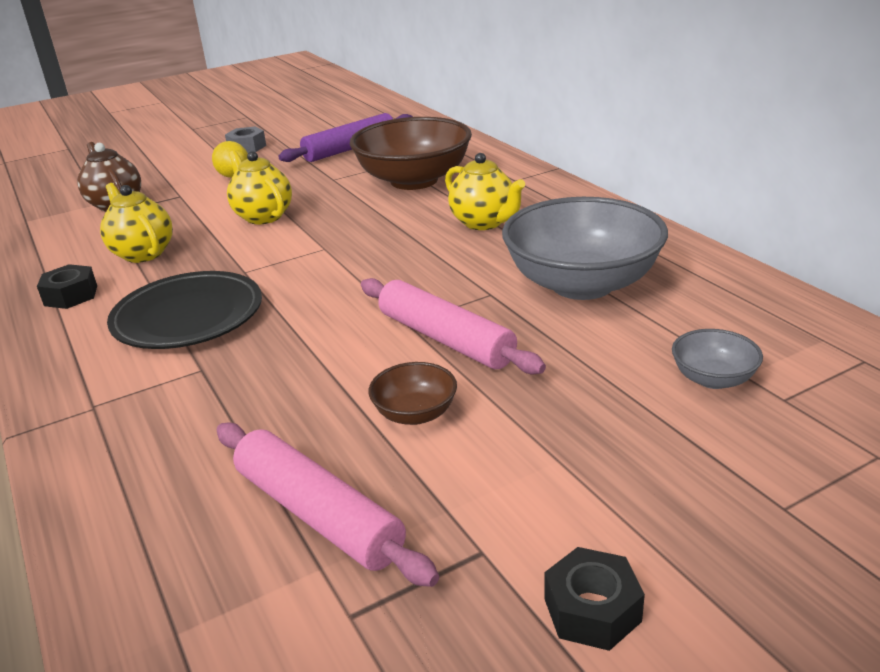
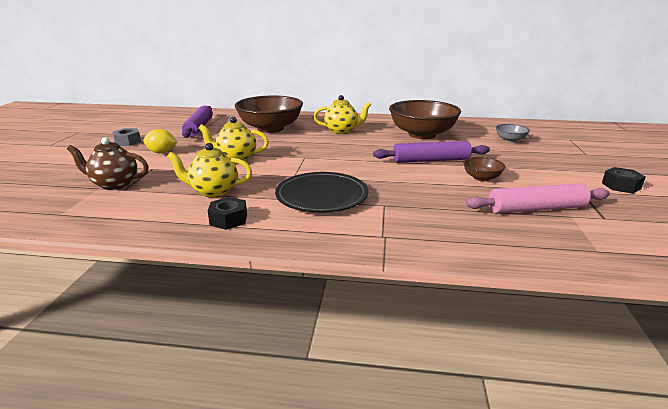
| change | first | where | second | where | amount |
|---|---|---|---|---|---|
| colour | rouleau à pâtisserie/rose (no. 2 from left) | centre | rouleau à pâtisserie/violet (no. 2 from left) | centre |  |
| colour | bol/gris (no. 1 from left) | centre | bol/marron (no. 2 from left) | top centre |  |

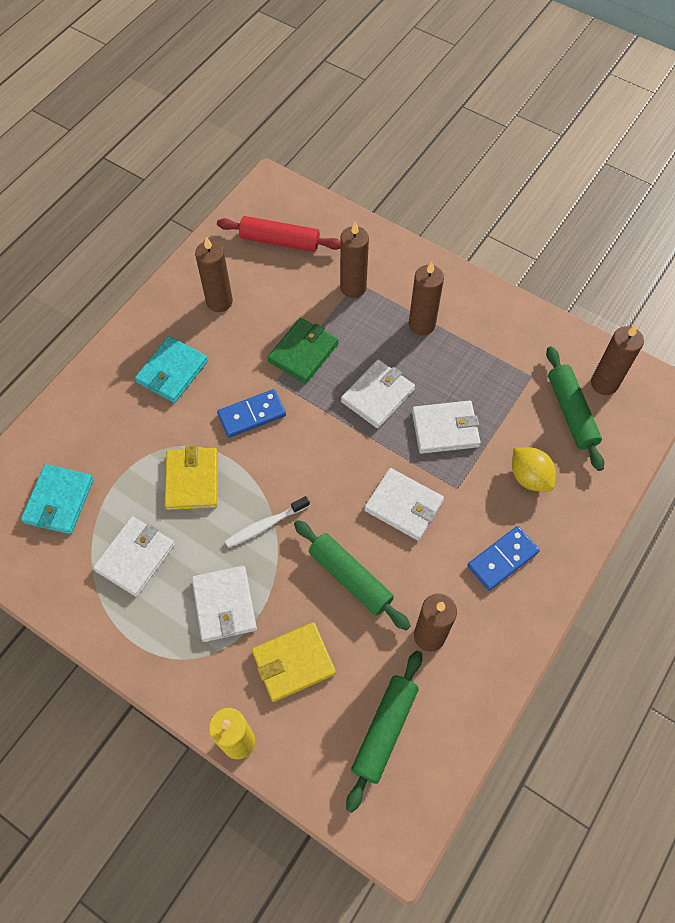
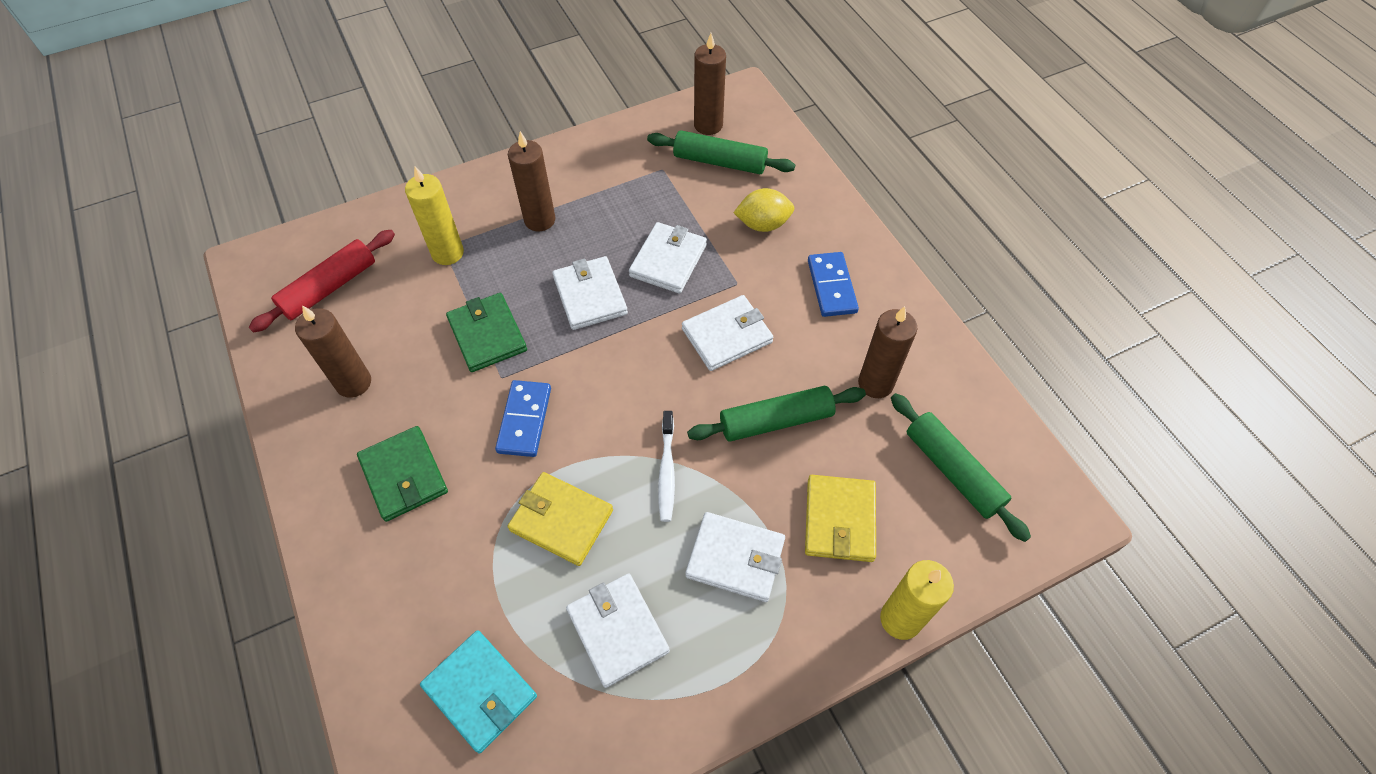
| change | first | where | second | where | amount |
|---|---|---|---|---|---|
| colour | portefeuille/turquoise (no. 2 from left) | middle left | portefeuille/vert (no. 1 from left) | middle left |  |
| colour | bougie/marron (no. 2 from left) | top centre | bougie/jaune (no. 1 from left) | top left |  |

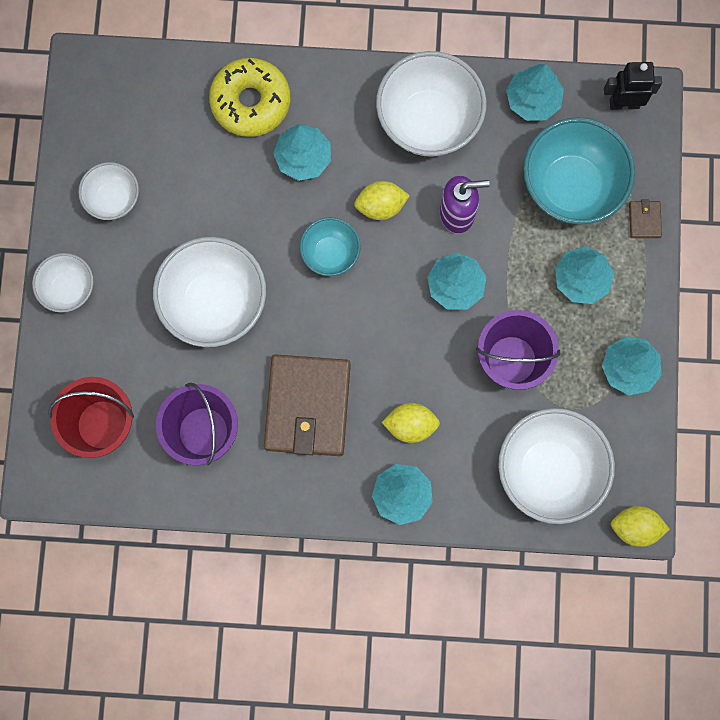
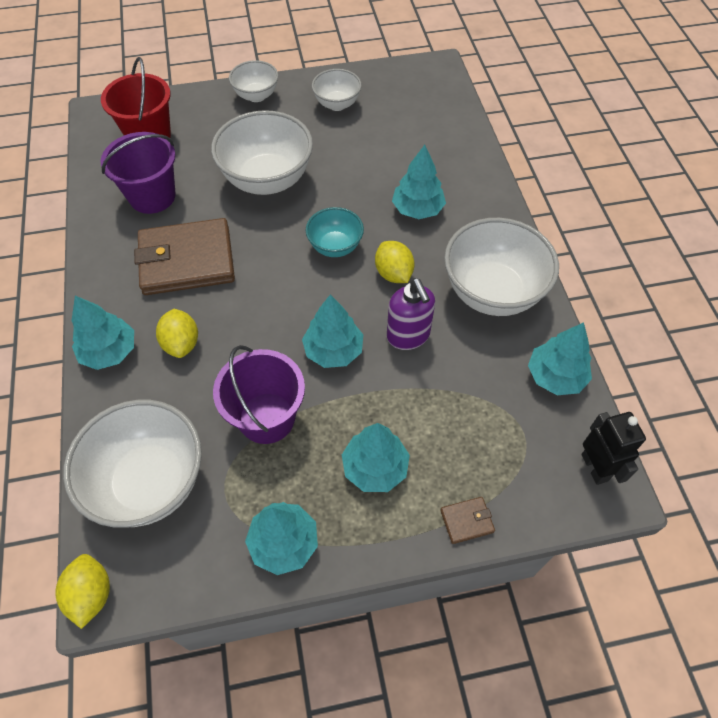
| change | first | where | second | where | amount |
|---|---|---|---|---|---|
| missing | beignet/jaune | top centre |  |  |  |
| missing | bol/turquoise (no. 2 from left) | top right |  |  |  |

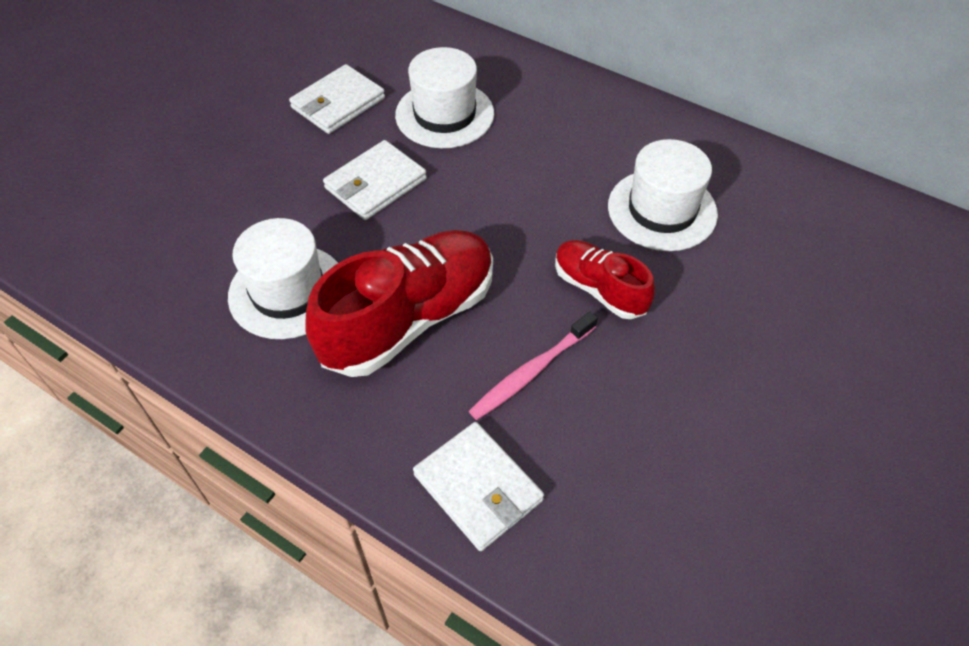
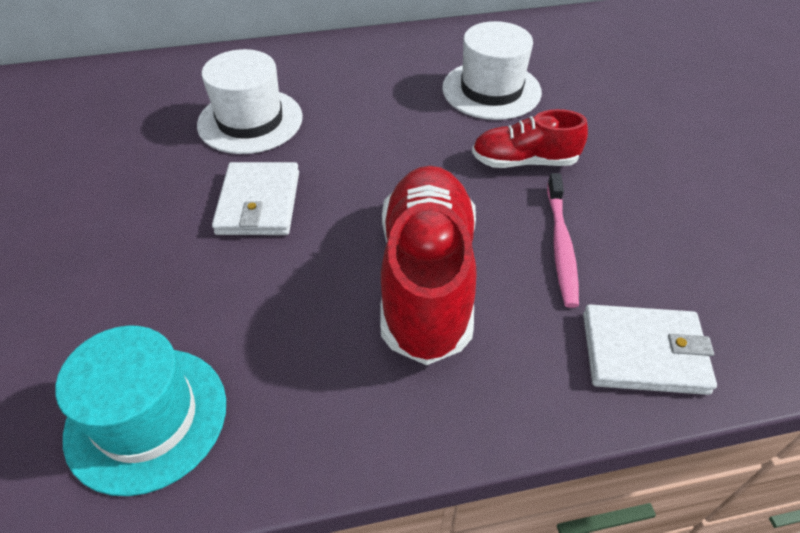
| change | first | where | second | where | amount |
|---|---|---|---|---|---|
| missing | chapeau/blanc (no. 1 from left) | middle left |  |  |  |
| missing | portefeuille/blanc (no. 1 from left) | top centre |  |  |  |
| appeared |  |  | chapeau/turquoise | bottom left |  |

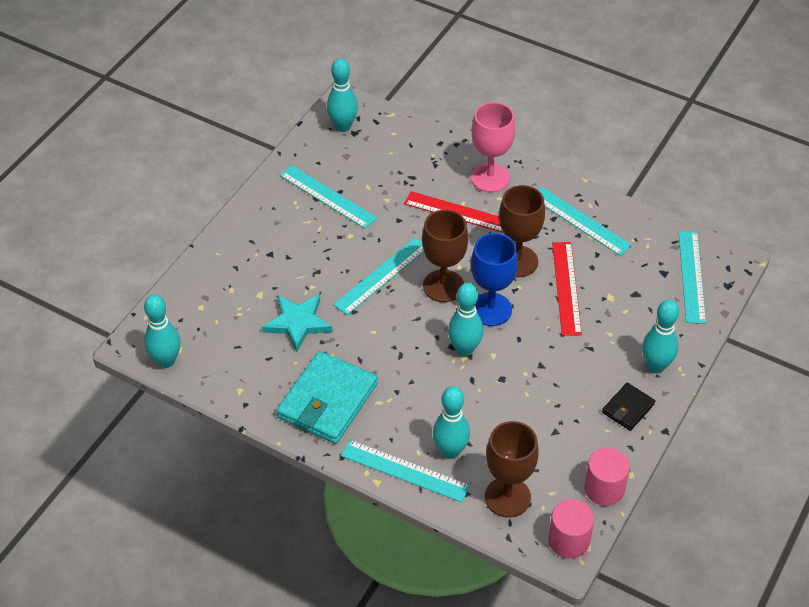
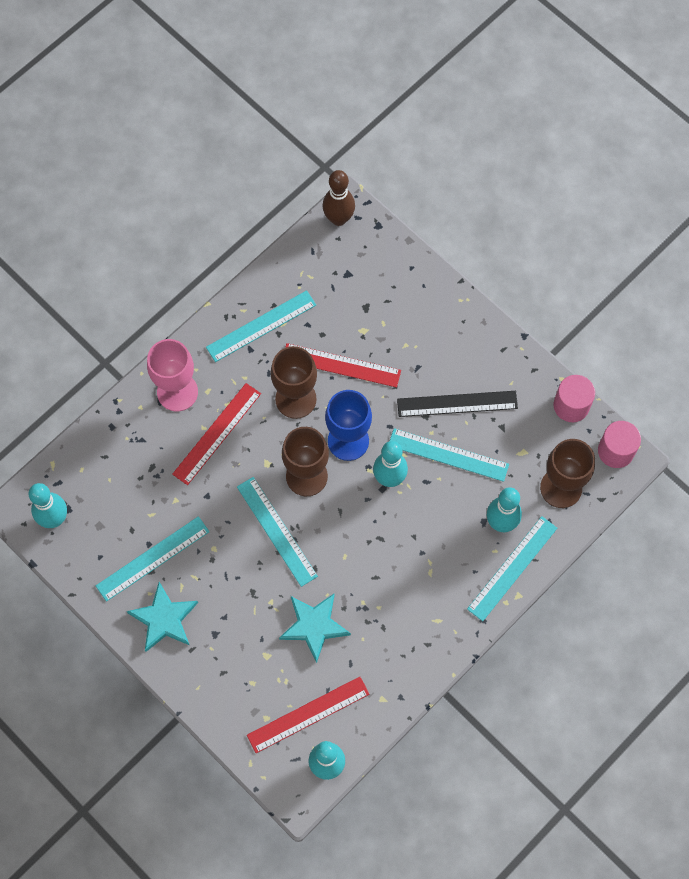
| change | first | where | second | where | amount |
|---|---|---|---|---|---|
| missing | portefeuille/turquoise | centre |  |  |  |
| missing | portefeuille/noir | bottom right |  |  |  |
| missing | quille/turquoise (no. 5 from left) | middle right |  |  |  |
| relocated | règle/turquoise (no. 5 from left in the first image) | middle right | règle/turquoise (no. 4 from left) | centre |  |
| appeared |  |  | étoile/turquoise (no. 1 from left) | bottom left |  |
| appeared |  |  | règle/rouge (no. 2 from left) | bottom centre |  |
| appeared |  |  | quille/marron | top centre |  |
| appeared |  |  | règle/noir | centre |  |

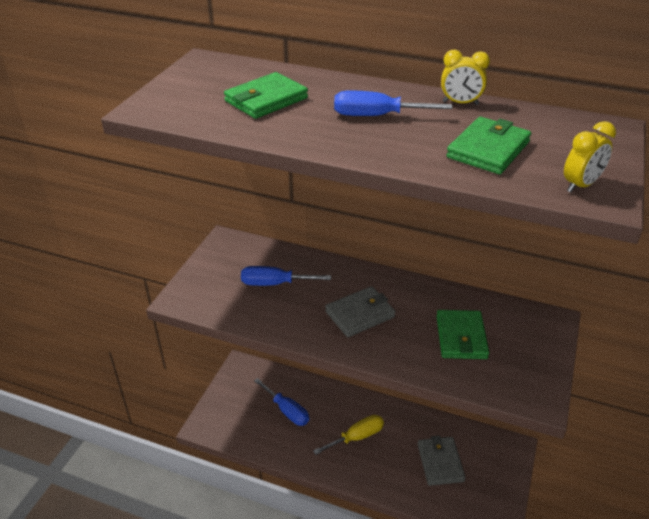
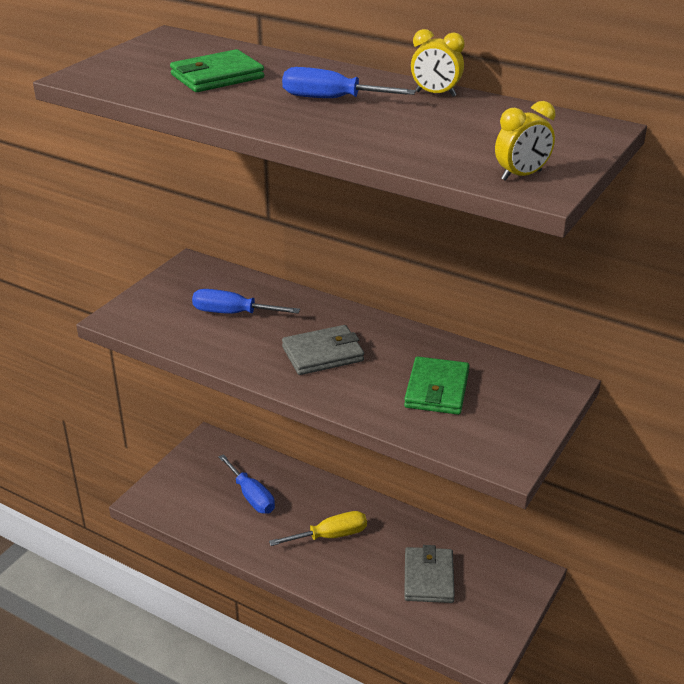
| change | first | where | second | where | amount |
|---|---|---|---|---|---|
| missing | portefeuille/vert (no. 3 from left) | top right |  |  |  |

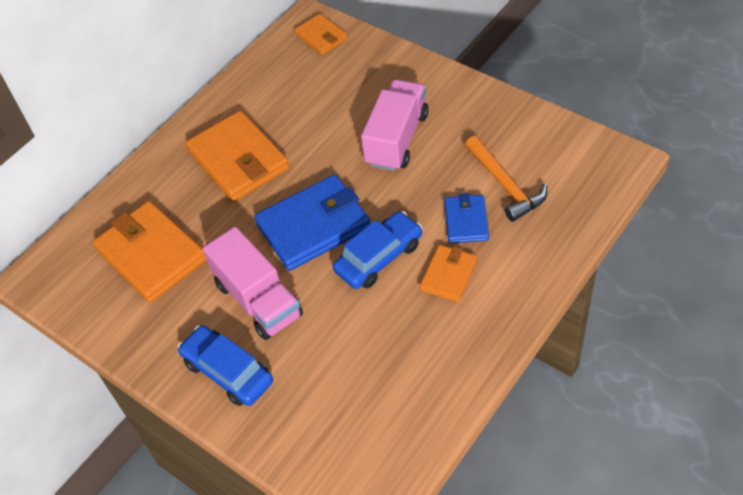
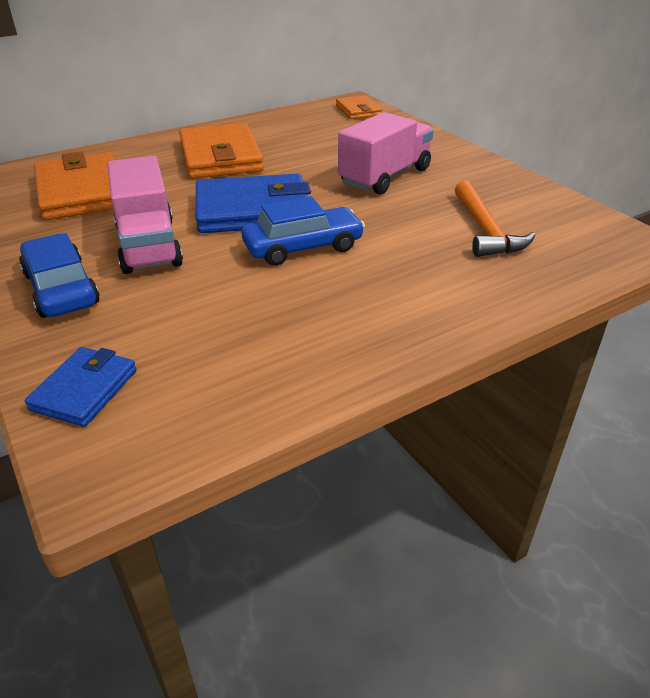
| change | first | where | second | where | amount |
|---|---|---|---|---|---|
| missing | portefeuille/orange (no. 4 from left) | centre |  |  |  |
| relocated | portefeuille/bleu (no. 2 from left in the first image) | centre | portefeuille/bleu (no. 1 from left) | middle left |  |

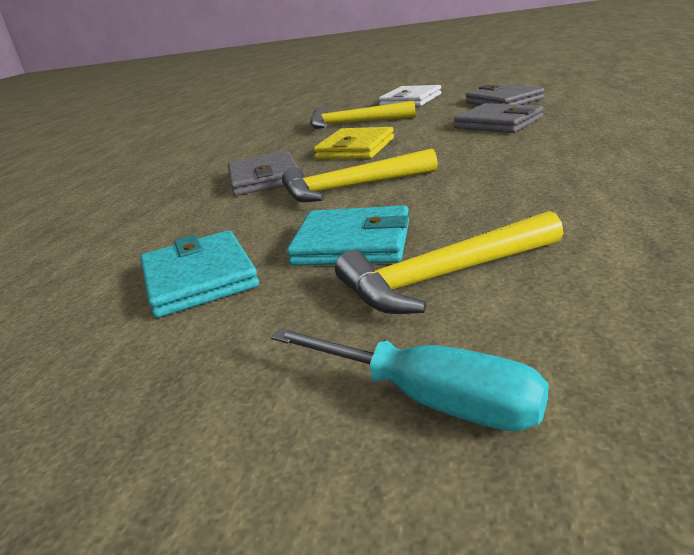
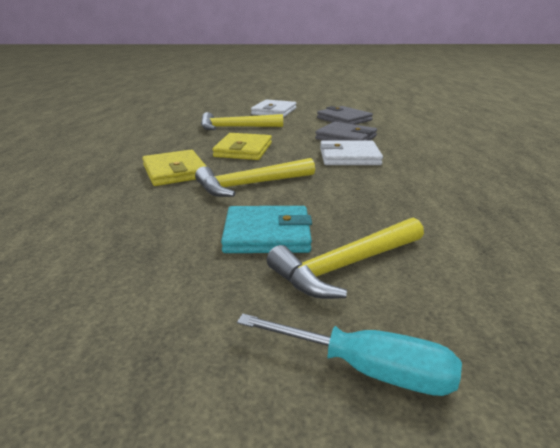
| change | first | where | second | where | amount |
|---|---|---|---|---|---|
| missing | portefeuille/turquoise (no. 1 from left) | middle left |  |  |  |
| colour | portefeuille/gris (no. 1 from left) | top centre | portefeuille/jaune (no. 1 from left) | middle left |  |
| appeared |  |  | portefeuille/blanc (no. 2 from left) | centre |  |

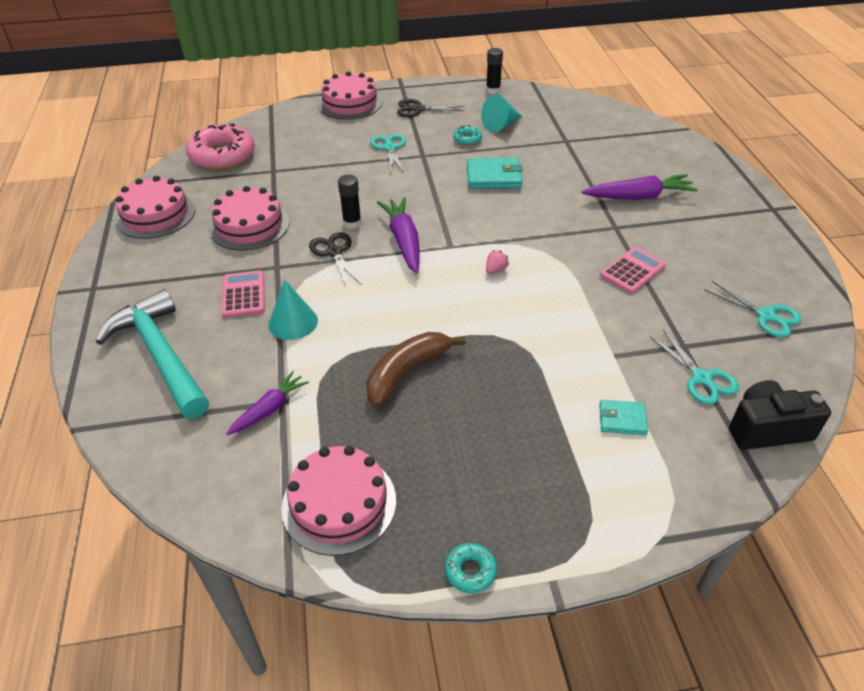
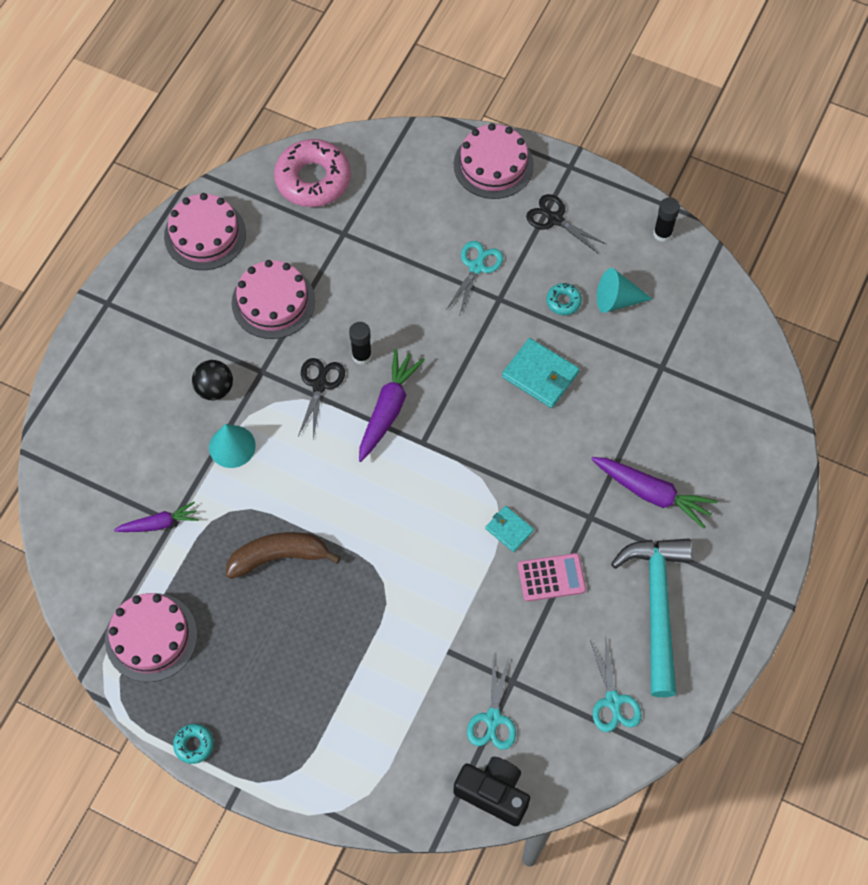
| change | first | where | second | where | amount |
|---|---|---|---|---|---|
| relocated | marteau/turquoise | middle left |  | bottom right |  |
| exchanged | calculatrice/rose (no. 1 from left) | middle left | balle/noir | middle left |  |
| missing | fraise/rose | centre |  |  |  |
| relocated | portefeuille/turquoise (no. 2 from left in the first image) | middle right | portefeuille/turquoise (no. 1 from left) | centre |  |

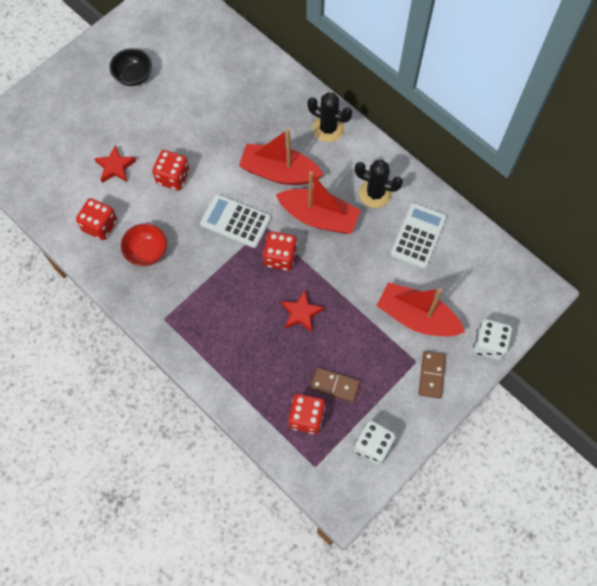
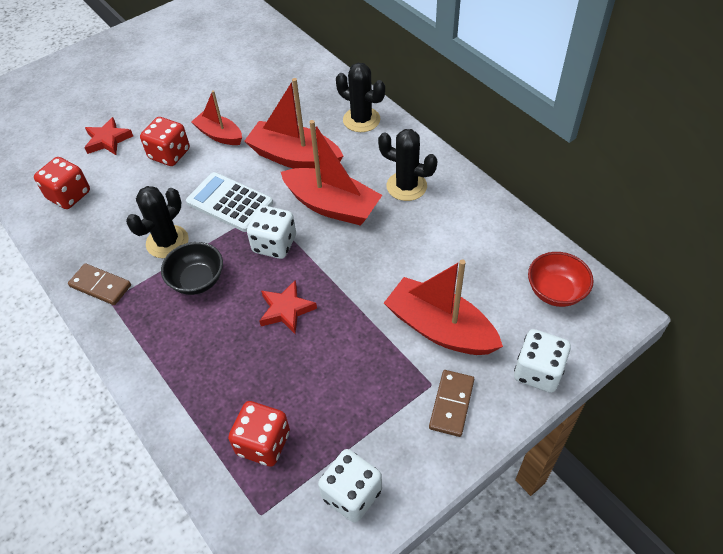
| change | first | where | second | where | amount |
|---|---|---|---|---|---|
| relocated | bol/noir | top left |  | middle left |  |
| relocated | bol/rouge | middle left |  | middle right |  |
| colour | dé/rouge (no. 3 from left) | centre | dé/blanc (no. 1 from left) | centre |  |
| relocated | domino/marron (no. 1 from left) | centre |  | middle left |  |
| missing | calculatrice/blanc (no. 2 from left) | middle right |  |  |  |
| appeared |  |  | cactus/noir (no. 1 from left) | middle left |  |
| appeared |  |  | bateau/rouge (no. 1 from left) | top left |  |

